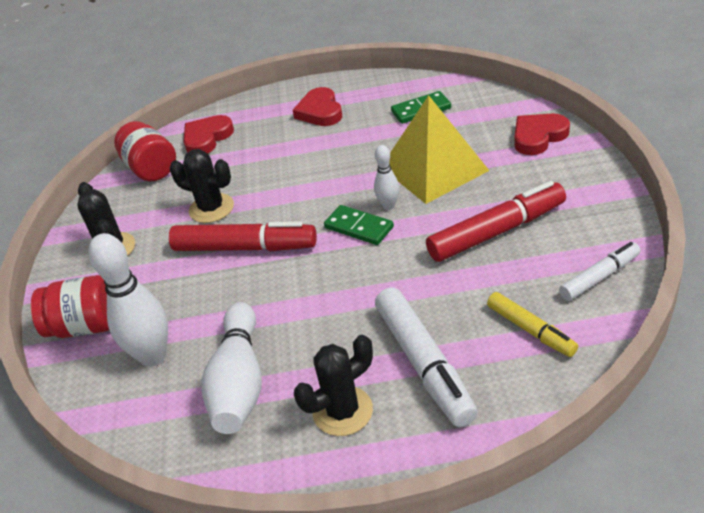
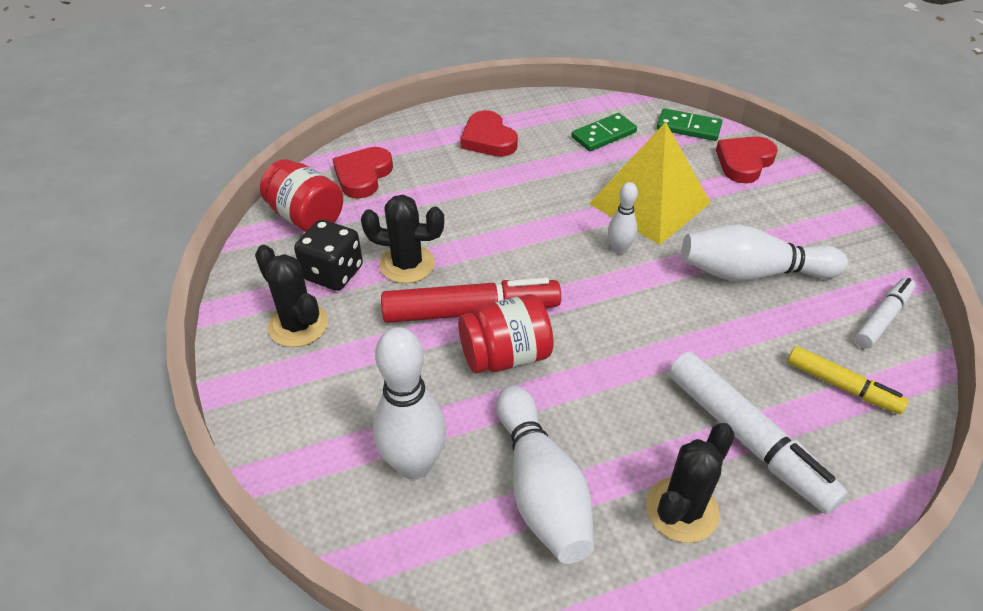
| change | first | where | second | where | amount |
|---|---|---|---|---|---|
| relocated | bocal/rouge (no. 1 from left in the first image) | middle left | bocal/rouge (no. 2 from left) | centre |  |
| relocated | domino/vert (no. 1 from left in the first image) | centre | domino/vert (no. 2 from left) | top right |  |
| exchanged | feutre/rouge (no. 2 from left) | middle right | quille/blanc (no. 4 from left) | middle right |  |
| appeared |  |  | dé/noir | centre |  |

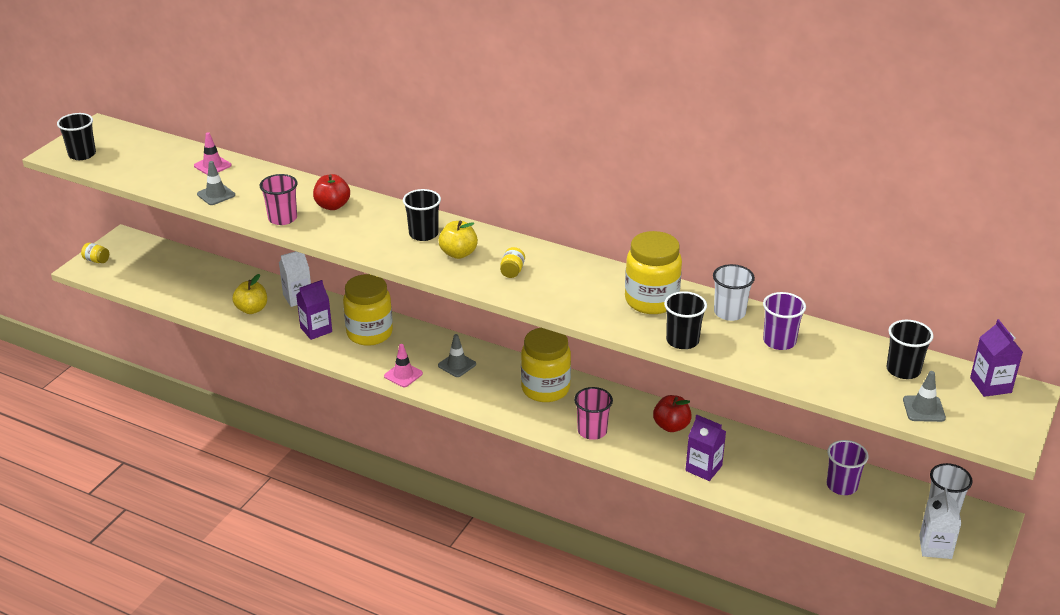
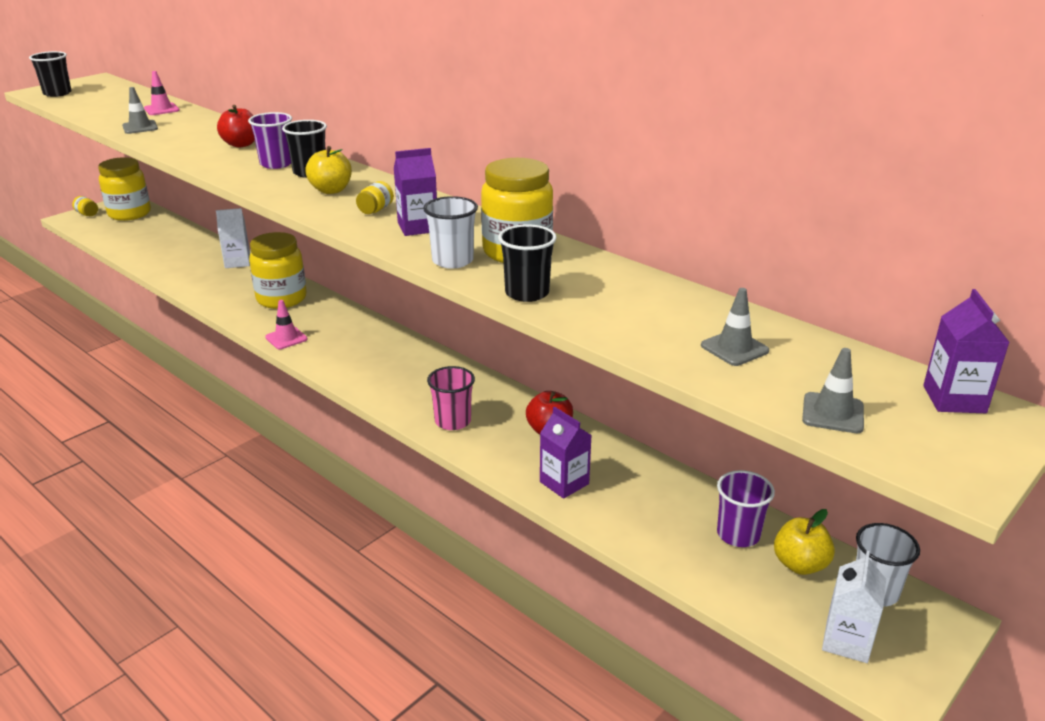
| change | first | where | second | where | amount |
|---|---|---|---|---|---|
| relocated | pomme/jaune (no. 1 from left in the first image) | middle left | pomme/jaune (no. 2 from left) | bottom right |  |
| missing | gobelet/rose (no. 1 from left) | top left |  |  |  |
| relocated | brique de lait/violet (no. 1 from left) | middle left |  | top centre |  |
| relocated | cône de chantier/gris (no. 2 from left) | centre |  | middle right |  |
| relocated | bocal/jaune (no. 4 from left in the first image) | centre | bocal/jaune (no. 2 from left) | top left |  |
| relocated | gobelet/blanc (no. 1 from left) | middle right |  | top centre |  |
| relocated | gobelet/violet (no. 1 from left) | middle right |  | top left |  |
| missing | gobelet/noir (no. 4 from left) | middle right |  |  |  |

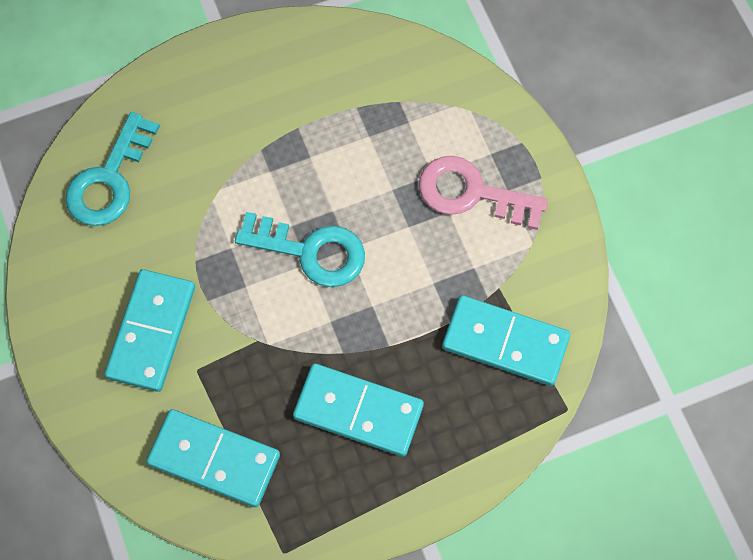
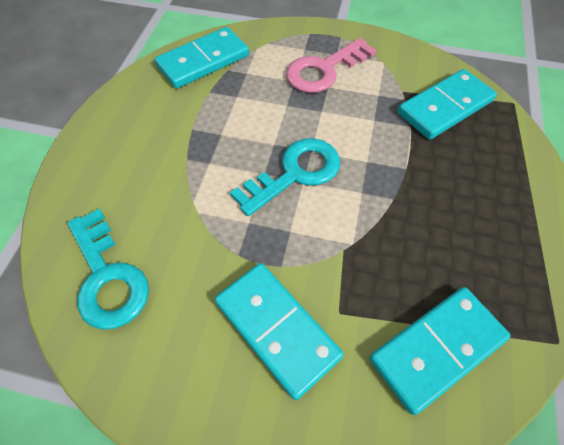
| change | first | where | second | where | amount |
|---|---|---|---|---|---|
| relocated | domino/turquoise (no. 3 from left in the first image) | bottom centre | domino/turquoise (no. 1 from left) | top centre |  |

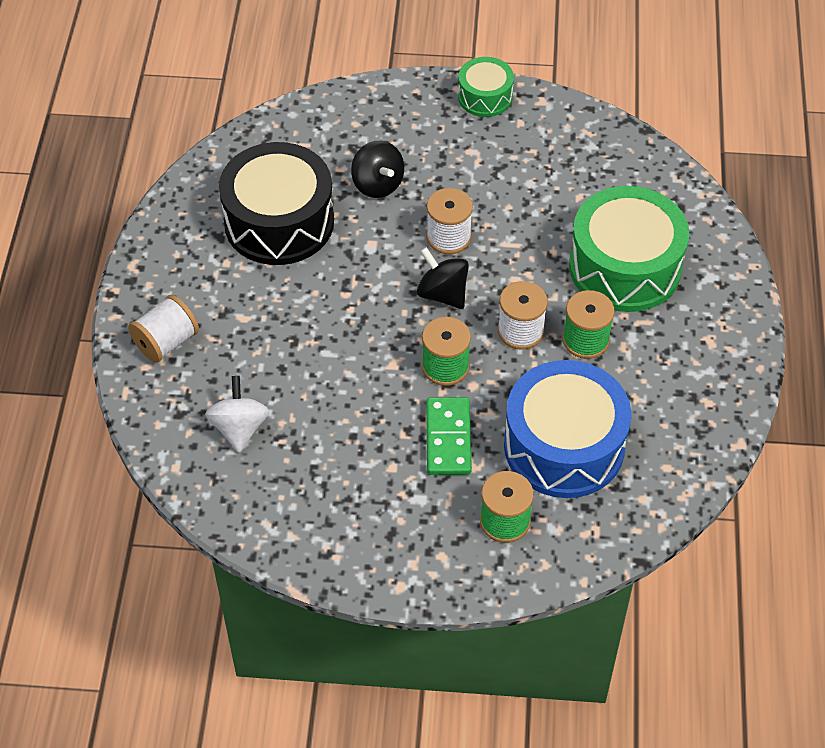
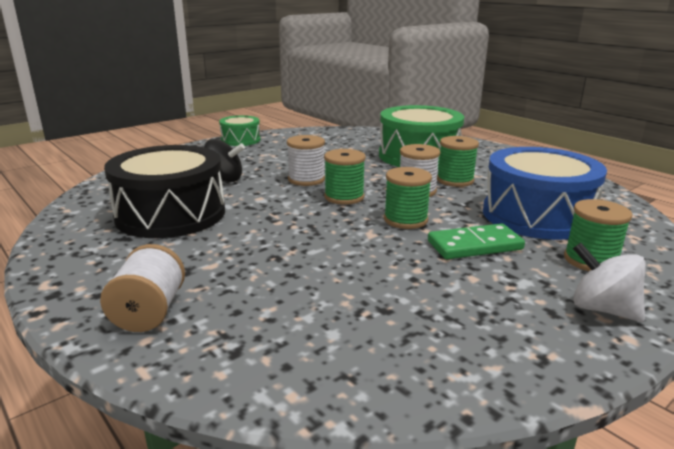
| change | first | where | second | where | amount |
|---|---|---|---|---|---|
| relocated | toupie/blanc | middle left |  | middle right |  |
| exchanged | toupie/noir (no. 2 from left) | centre | bobine/vert (no. 1 from left) | centre |  |
| spun | domino/vert | centre |  | middle right | 60 degrees counterclockwise |

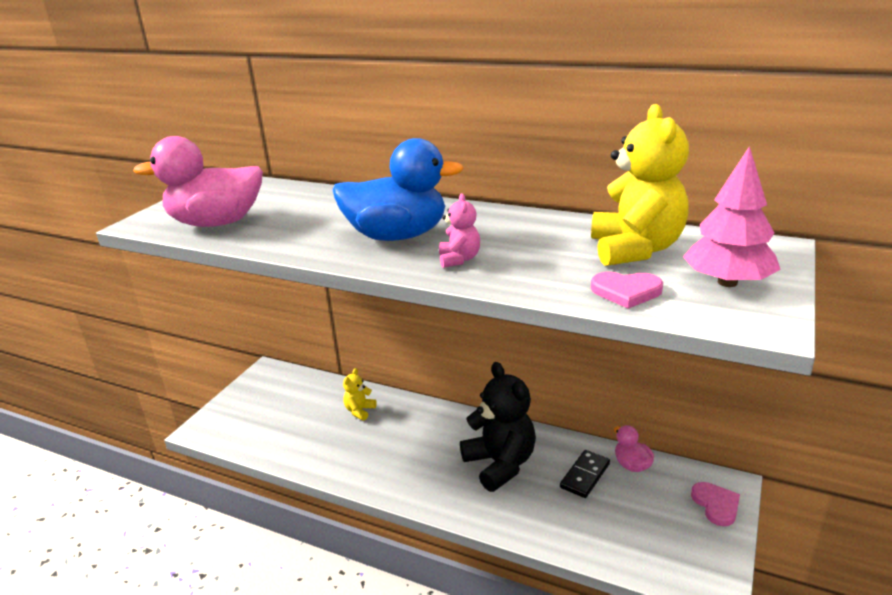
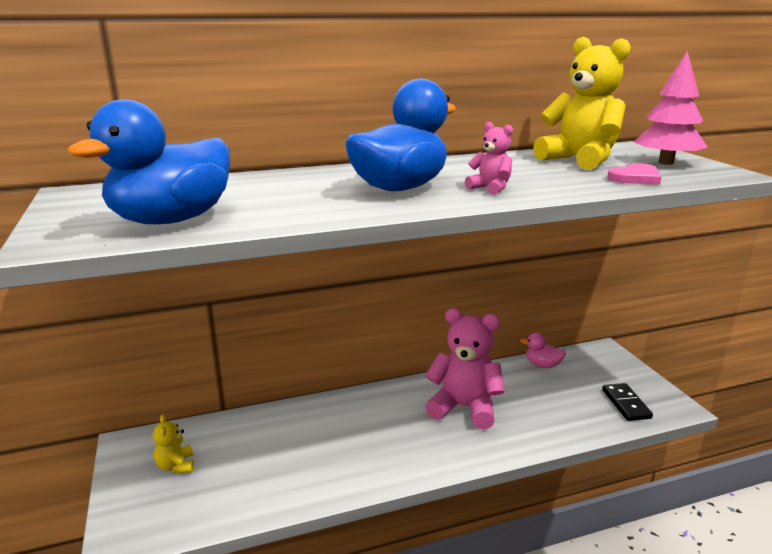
| change | first | where | second | where | amount |
|---|---|---|---|---|---|
| colour | canard/rose (no. 1 from left) | top left | canard/bleu (no. 1 from left) | top left |  |
| relocated | ours en peluche/jaune (no. 1 from left) | centre |  | bottom left |  |
| colour | ours en peluche/noir | bottom centre | ours en peluche/rose (no. 1 from left) | centre |  |
| relocated | domino/noir | bottom centre |  | bottom right |  |
| missing | cœur/rose (no. 2 from left) | bottom right |  |  |  |

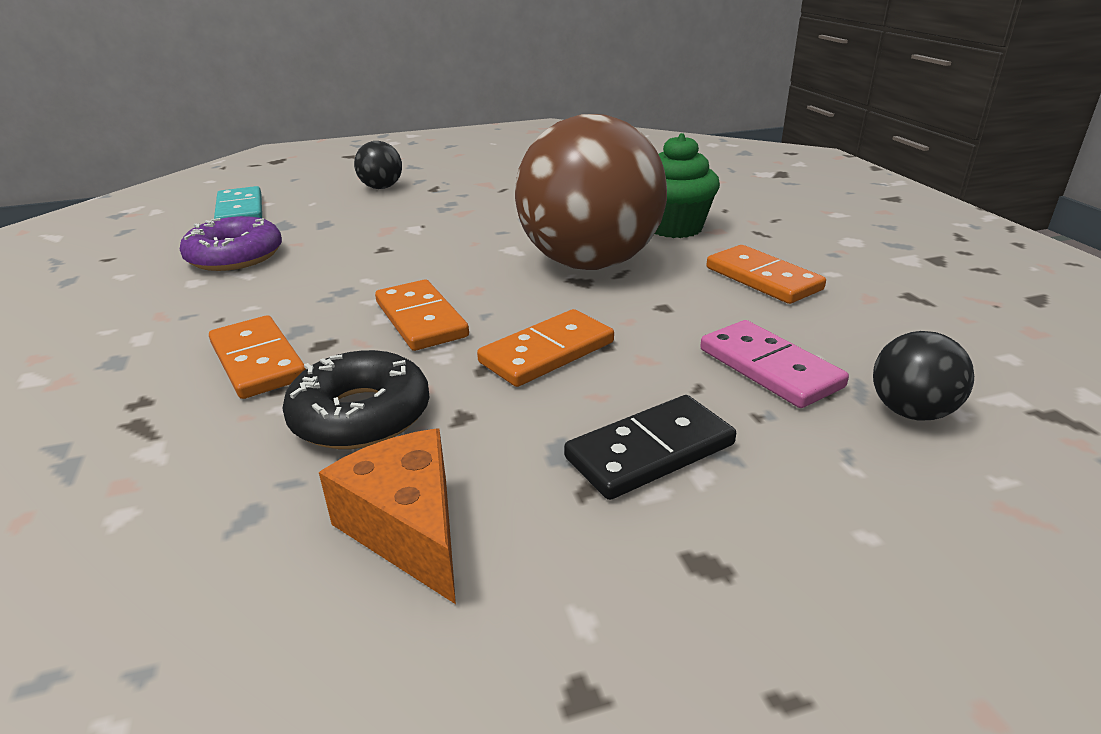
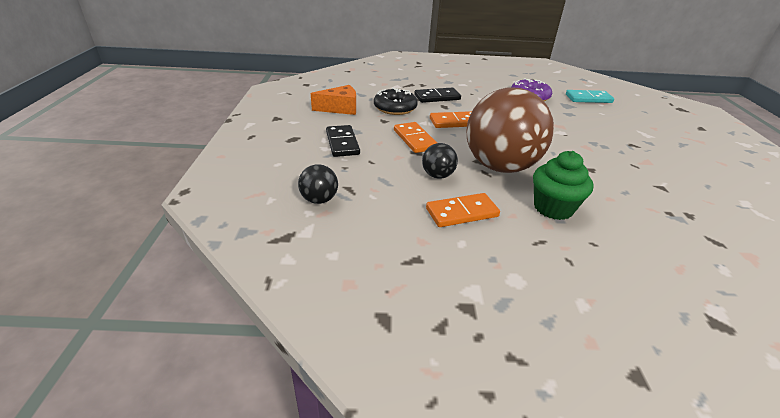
| change | first | where | second | where | amount |
|---|---|---|---|---|---|
| colour | domino/orange (no. 1 from left) | middle left | domino/noir (no. 2 from left) | top centre |  |
| relocated | balle/noir (no. 1 from left in the first image) | top centre | balle/noir (no. 2 from left) | centre |  |
| missing | domino/rose | middle right |  |  |  |

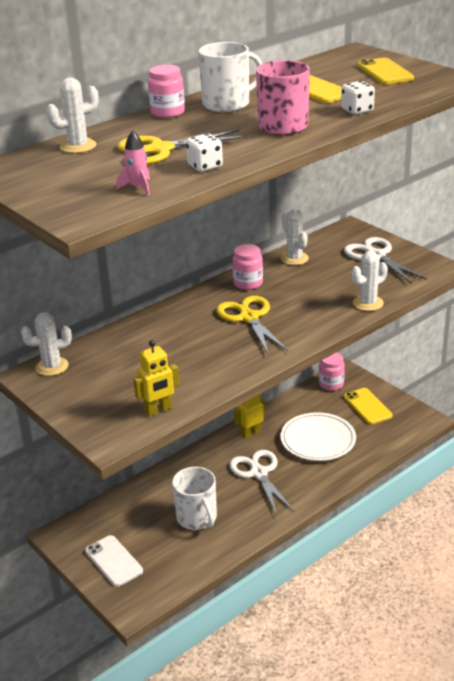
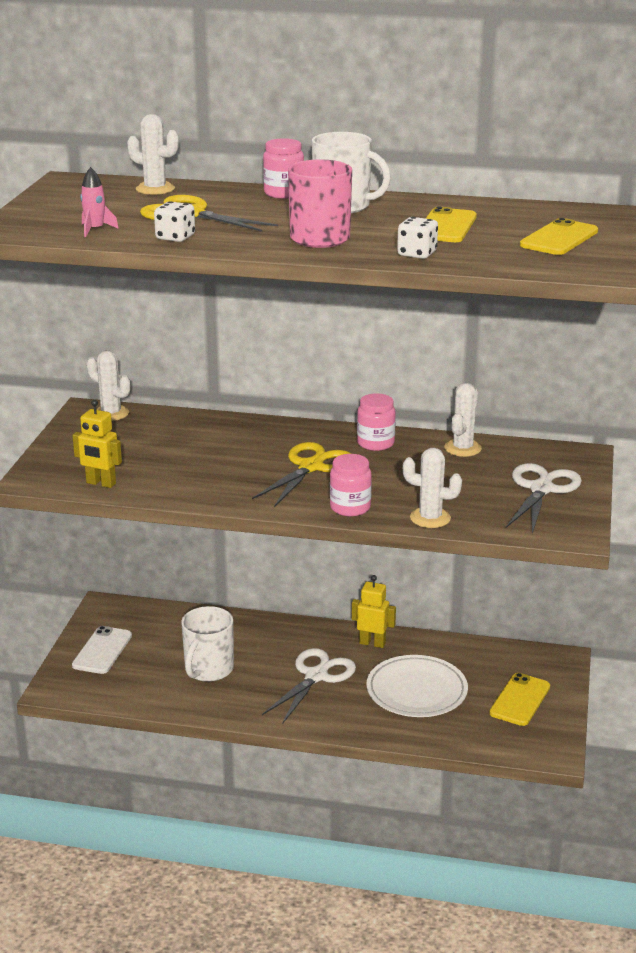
| change | first | where | second | where | amount |
|---|---|---|---|---|---|
| relocated | bocal/rose (no. 3 from left in the first image) | middle right | bocal/rose (no. 2 from left) | centre |  |

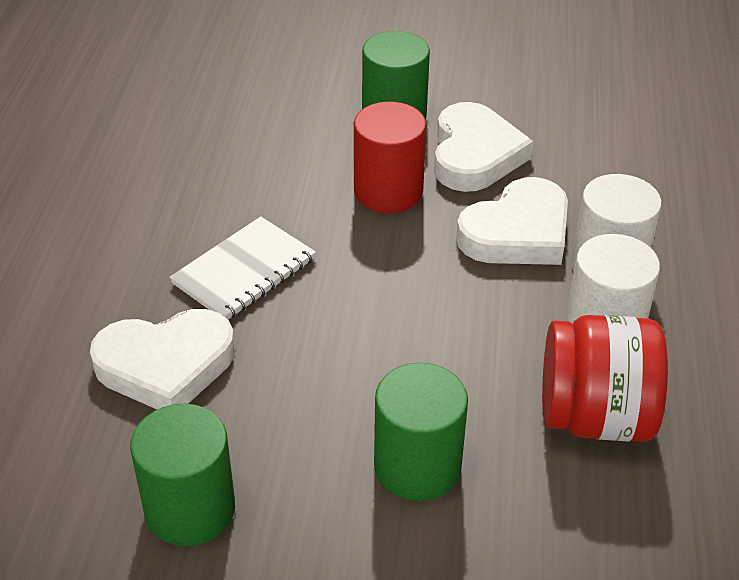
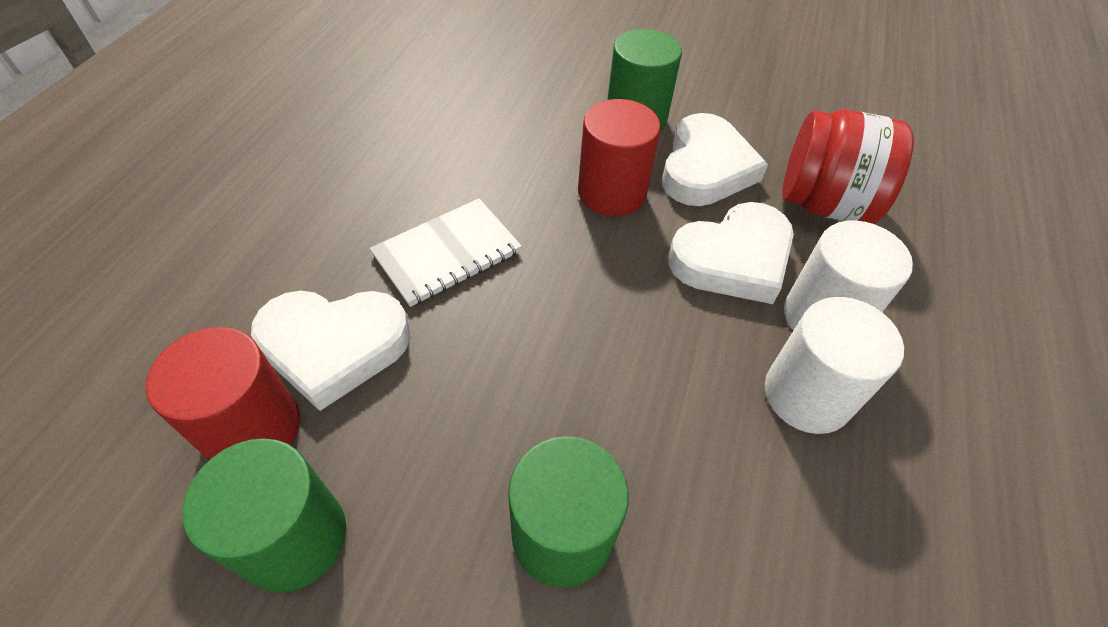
| change | first | where | second | where | amount |
|---|---|---|---|---|---|
| relocated | bocal/rouge | middle right |  | top right |  |
| appeared |  |  | cylindre/rouge (no. 1 from left) | middle left |  |

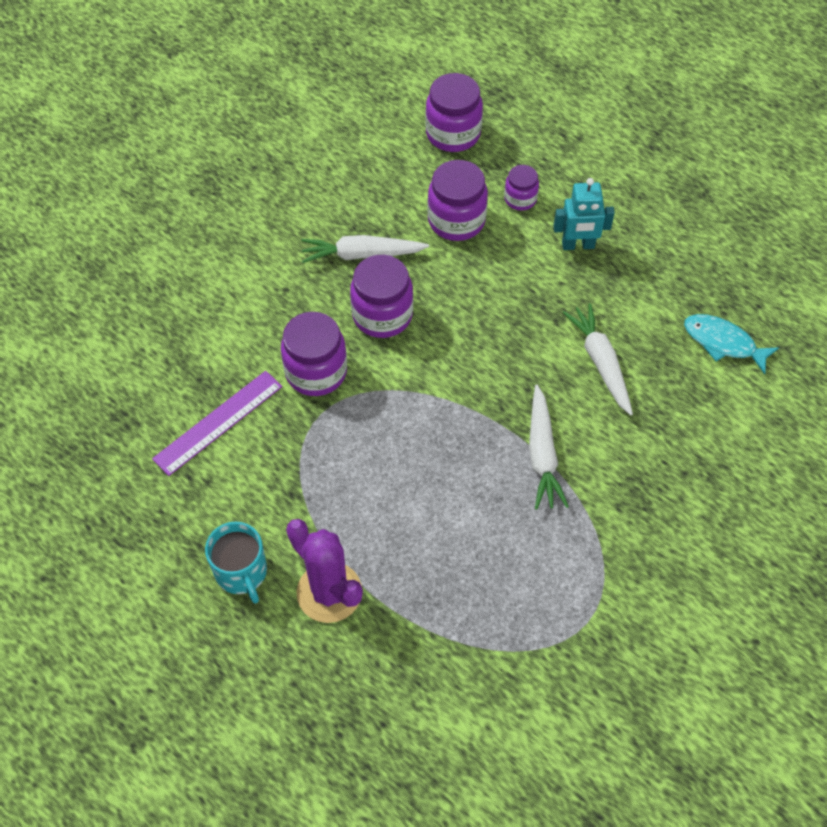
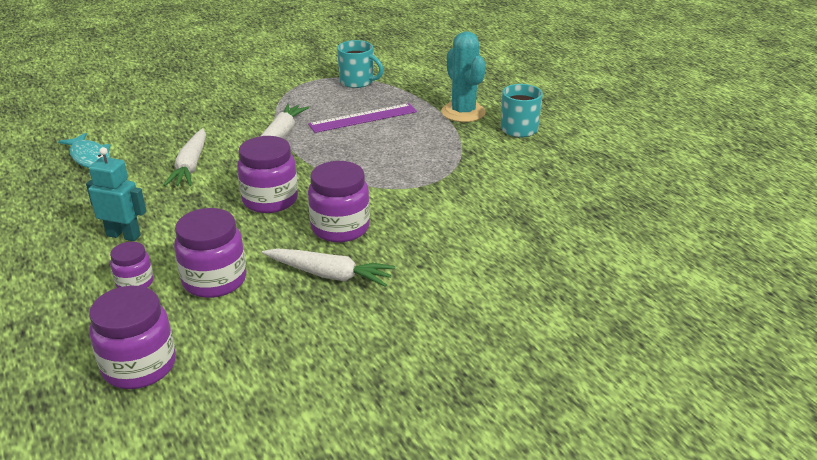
| change | first | where | second | where | amount |
|---|---|---|---|---|---|
| relocated | règle/violet | middle left |  | top centre |  |
| relocated | bocal/violet (no. 1 from left in the first image) | centre | bocal/violet (no. 4 from left) | middle left |  |
| colour | cactus/violet | bottom centre | cactus/turquoise | top centre |  |
| appeared |  |  | tasse/turquoise (no. 1 from left) | top centre |  |

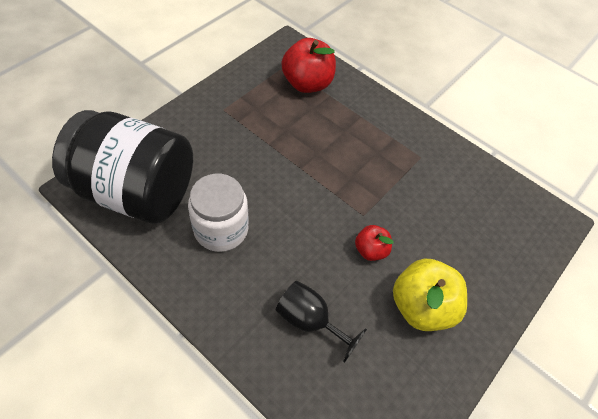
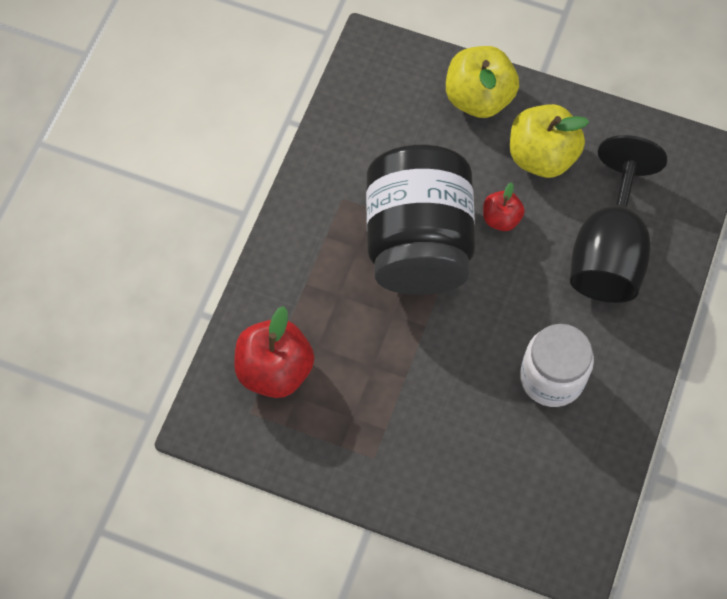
| change | first | where | second | where | amount |
|---|---|---|---|---|---|
| relocated | bocal/noir | middle left |  | centre |  |
| size | verre à pied/noir | bottom centre |  | middle right | x1.75 |
| appeared |  |  | pomme/jaune (no. 1 from left) | top centre |  |

